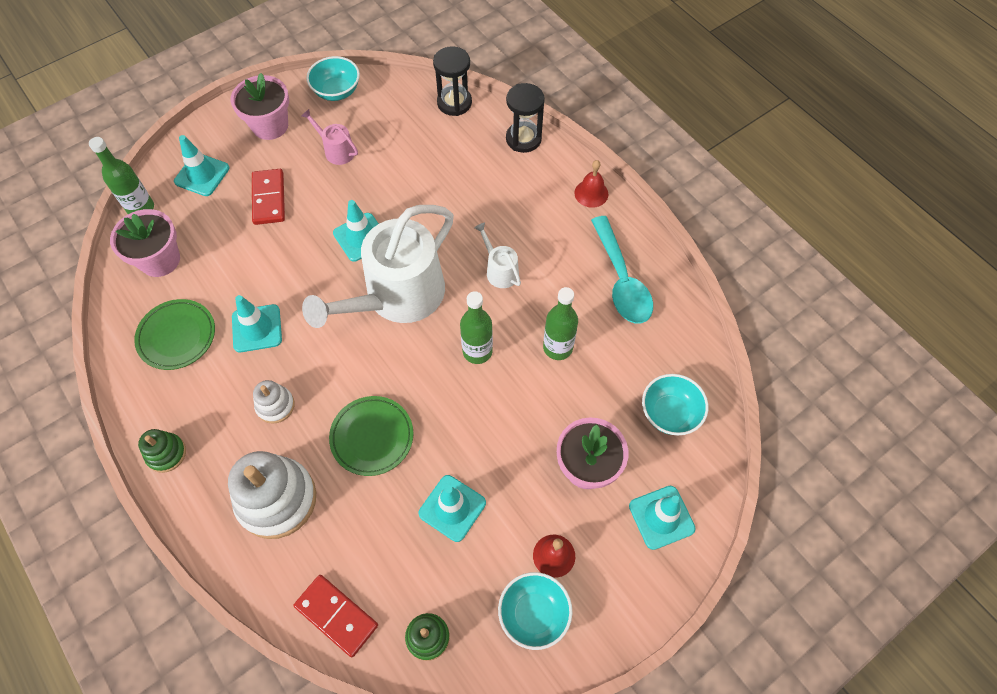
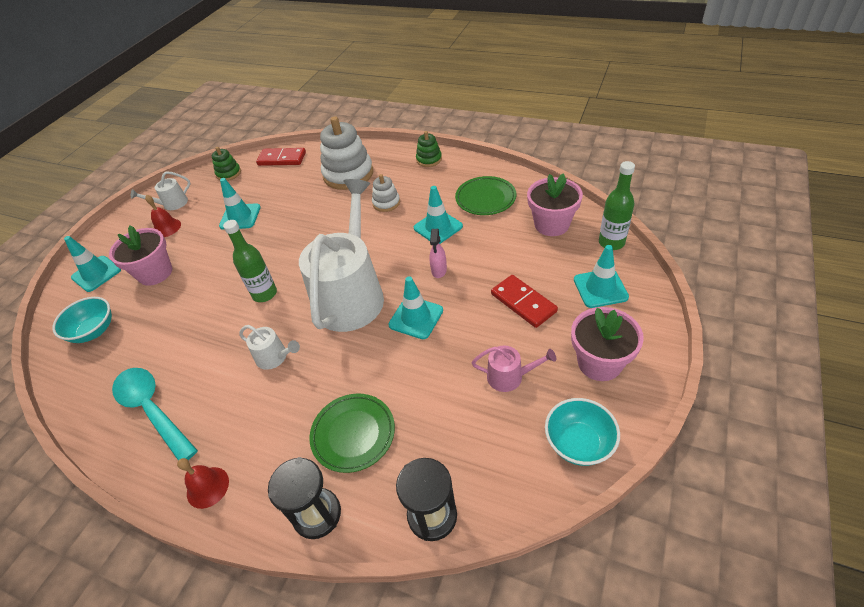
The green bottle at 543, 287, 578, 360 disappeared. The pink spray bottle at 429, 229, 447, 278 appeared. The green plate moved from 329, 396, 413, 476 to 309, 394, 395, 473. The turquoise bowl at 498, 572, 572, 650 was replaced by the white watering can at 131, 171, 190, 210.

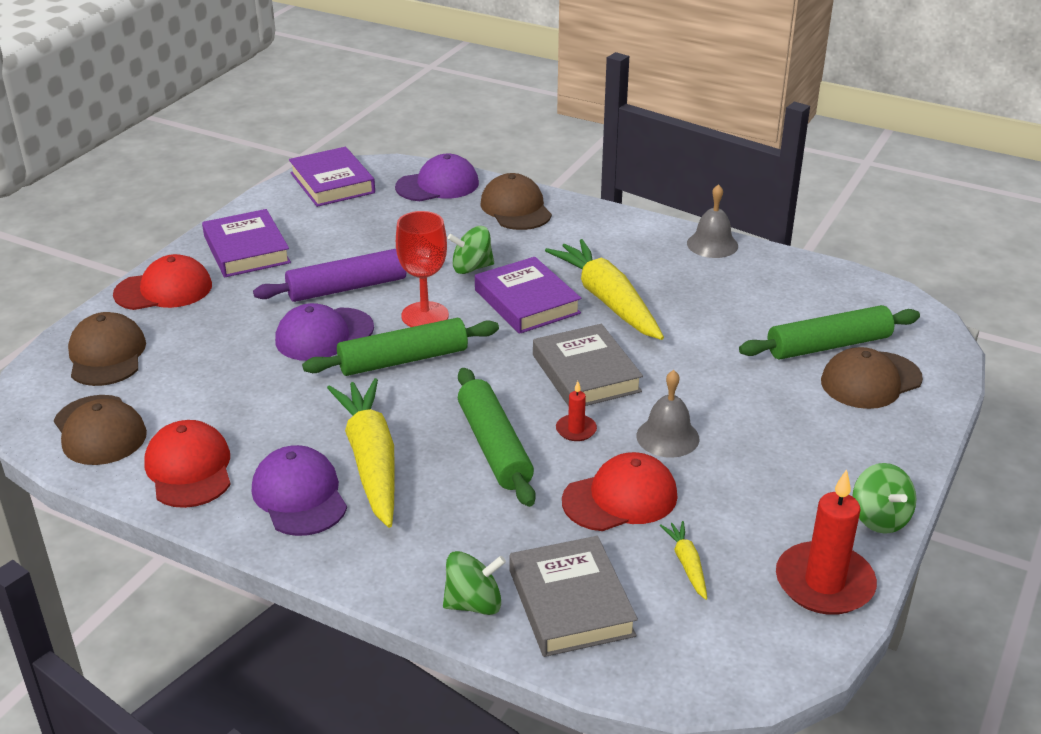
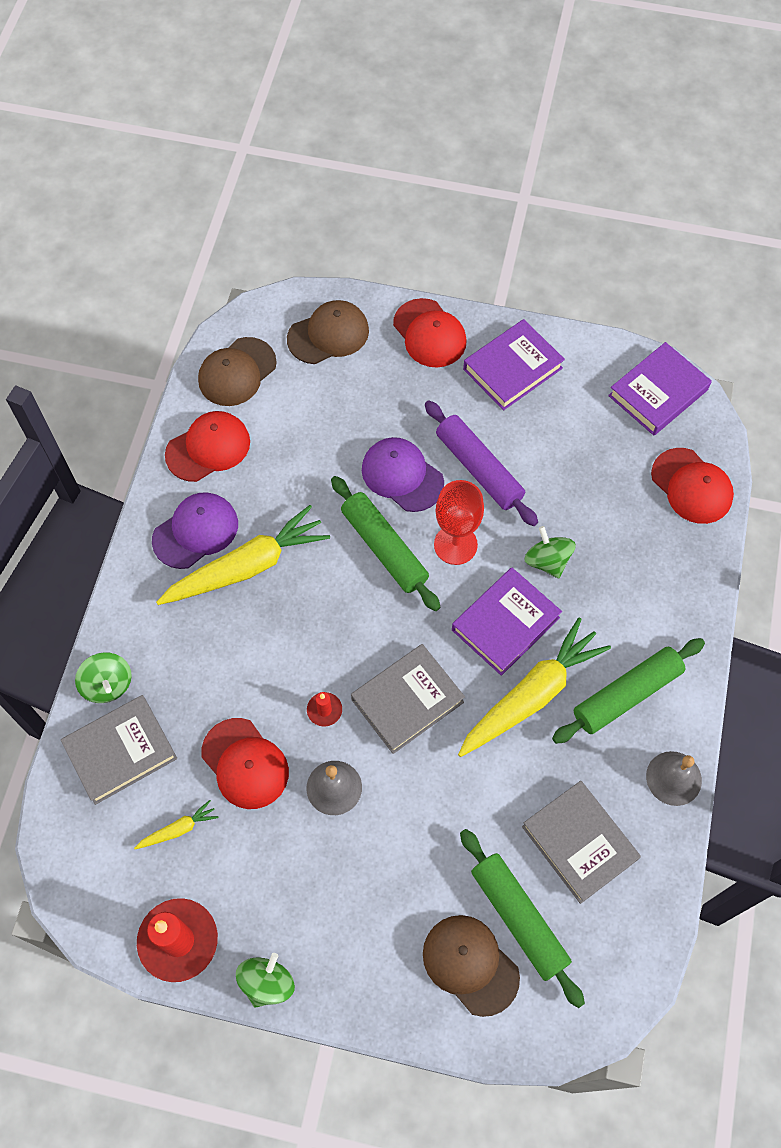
The brown cap at 480, 173, 552, 230 disappeared. The grey book at 522, 781, 641, 904 appeared. The green rolling pin moved from 458, 368, 536, 507 to 552, 638, 705, 744. The purple cap at 395, 154, 479, 201 became the red cap at 651, 448, 734, 524. The green spinning top at 852, 463, 917, 534 turned 150 degrees clockwise.

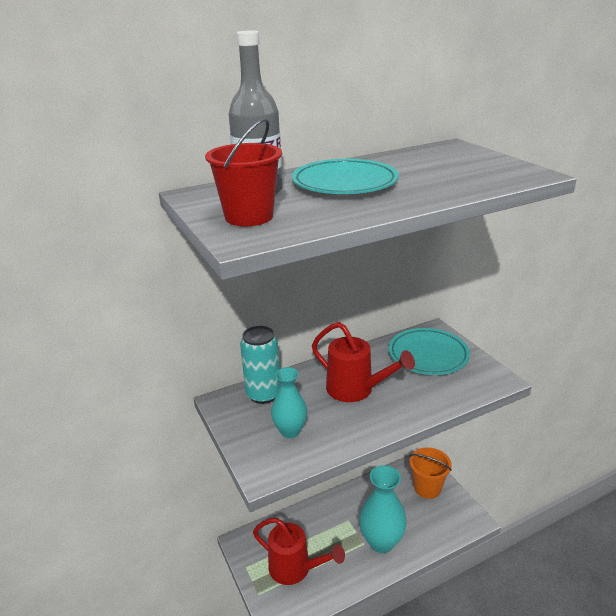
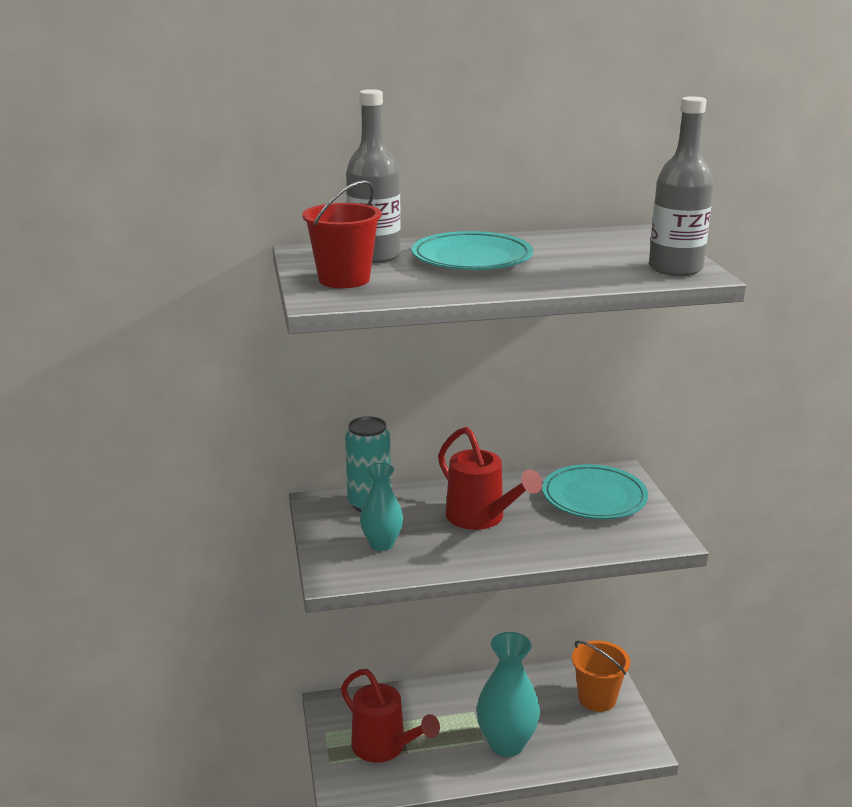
The grey bottle at 649, 96, 714, 276 appeared.

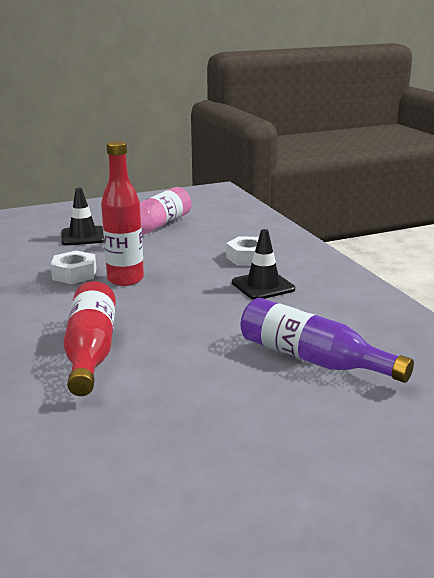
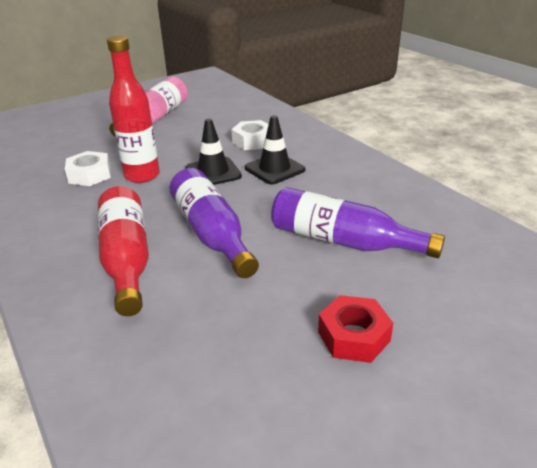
The purple bottle at 169, 168, 259, 278 appeared. The red nut at 318, 295, 393, 363 appeared. The black traffic cone moved from 61, 188, 104, 246 to 186, 119, 242, 185.

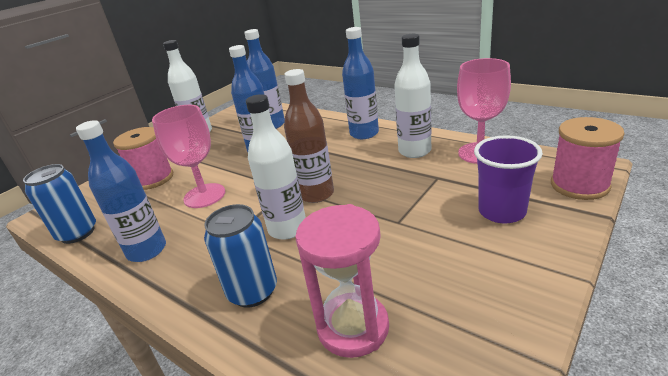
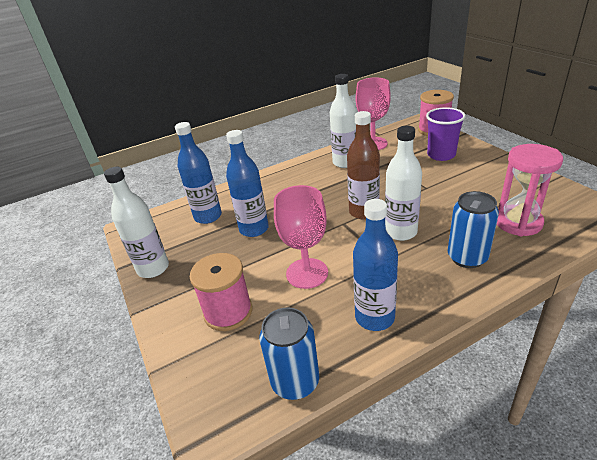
The blue bottle at 342, 27, 379, 139 disappeared.

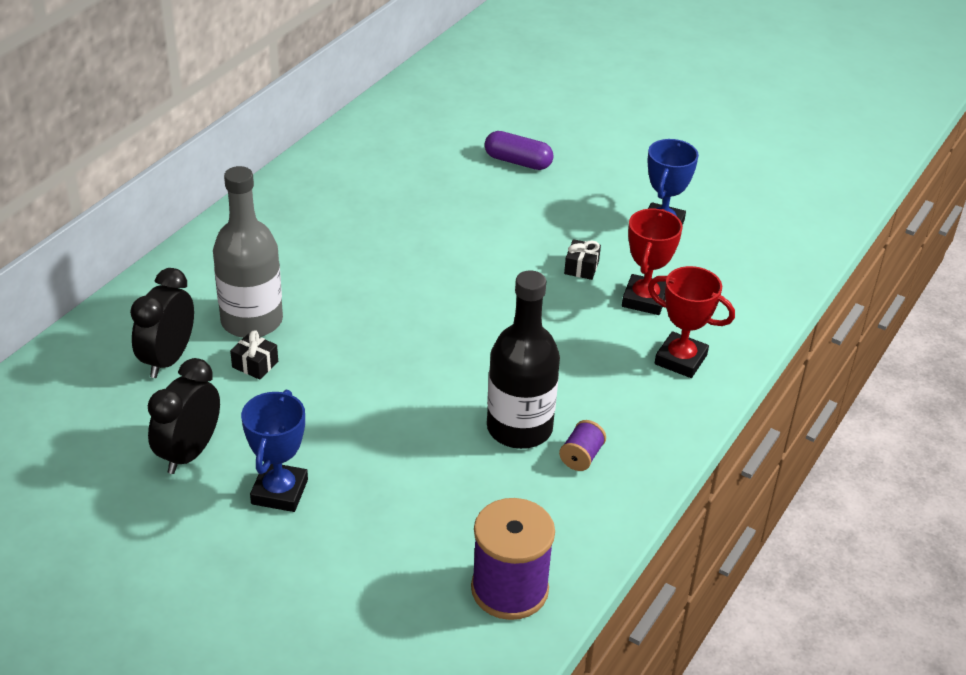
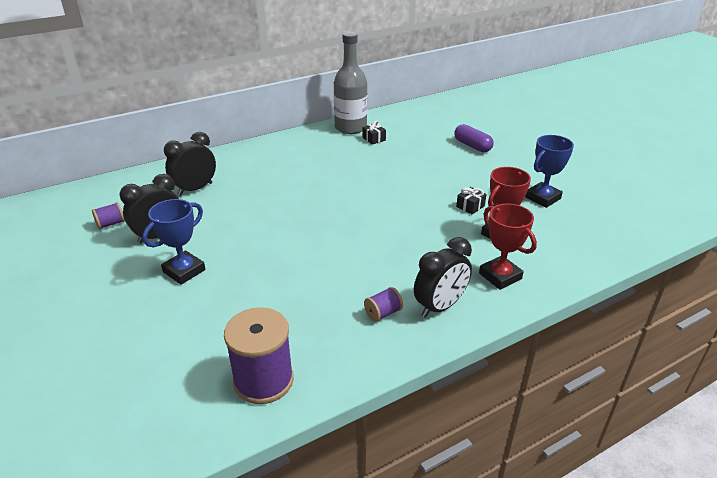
The black bottle at 487, 270, 560, 449 disappeared. The purple spool at 92, 202, 125, 229 appeared. The black clock at 414, 237, 472, 318 appeared. The grey bottle moved from 213, 166, 283, 338 to 334, 32, 368, 134. The black gift moved from 230, 330, 278, 380 to 362, 120, 386, 145.

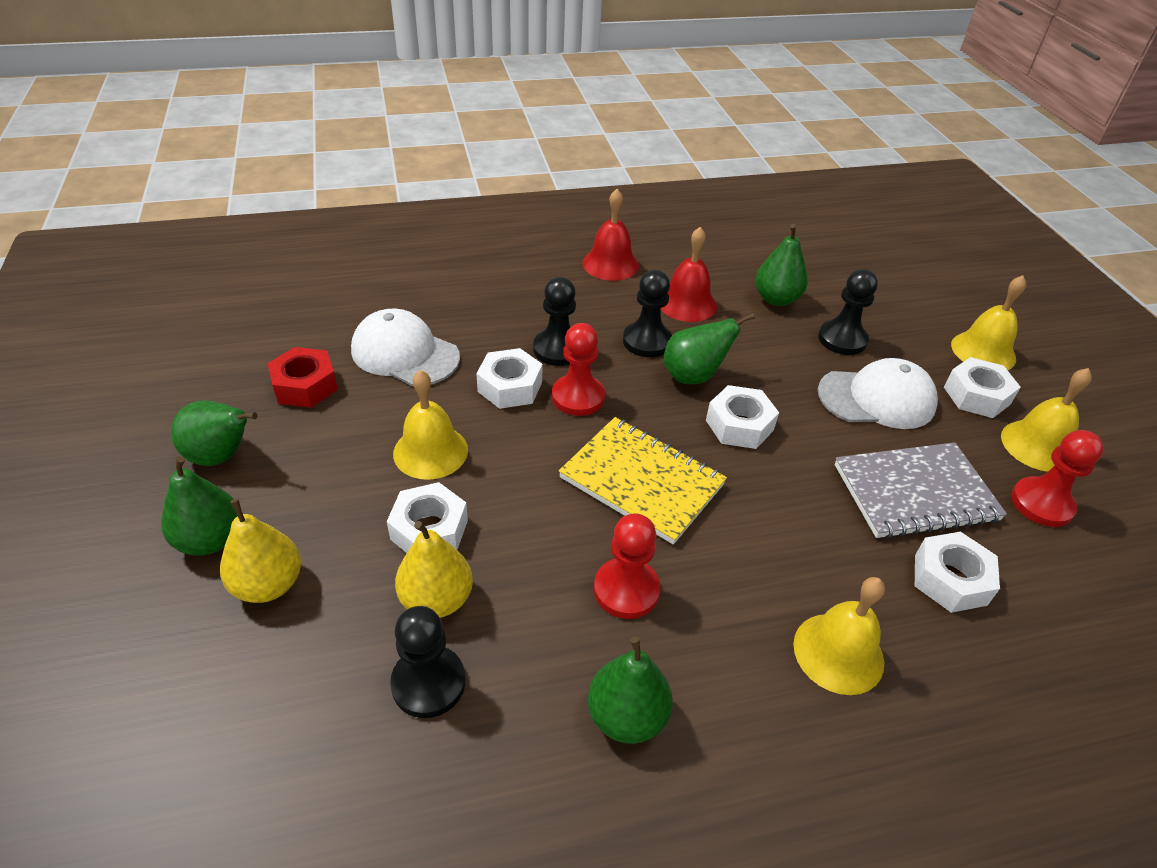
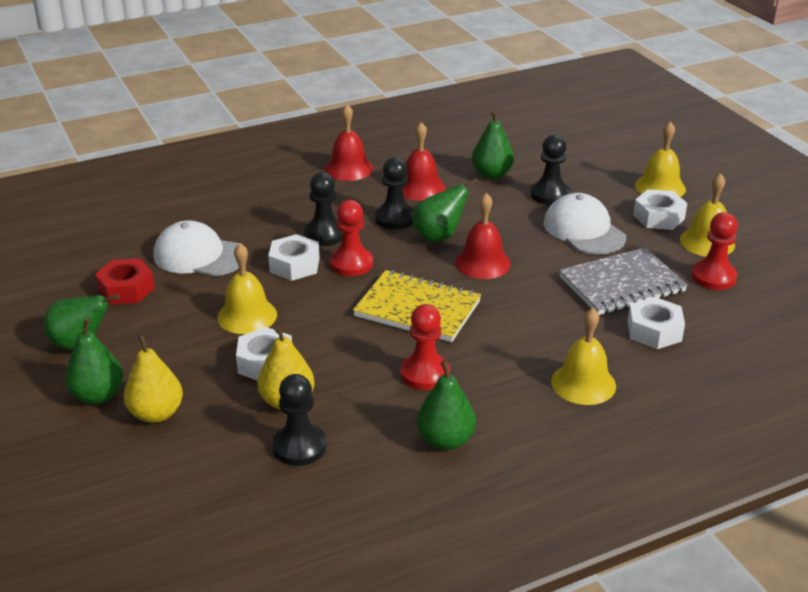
The white nut at 706, 385, 779, 449 was replaced by the red bell at 455, 193, 511, 279. The white cap at 818, 358, 938, 429 turned 105 degrees counterclockwise.

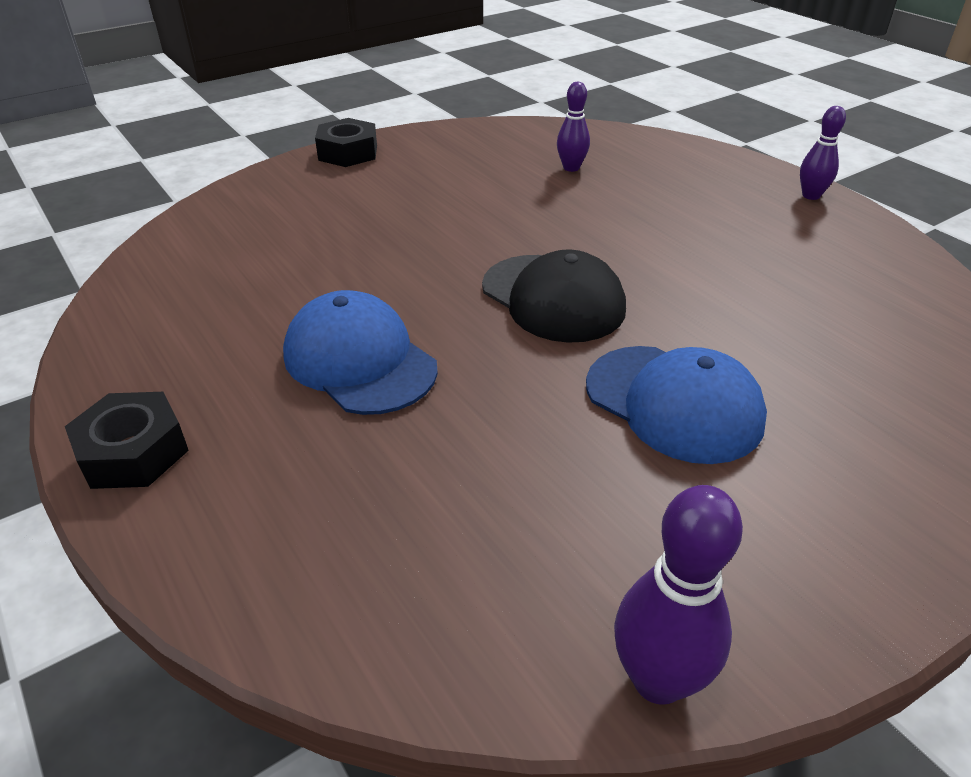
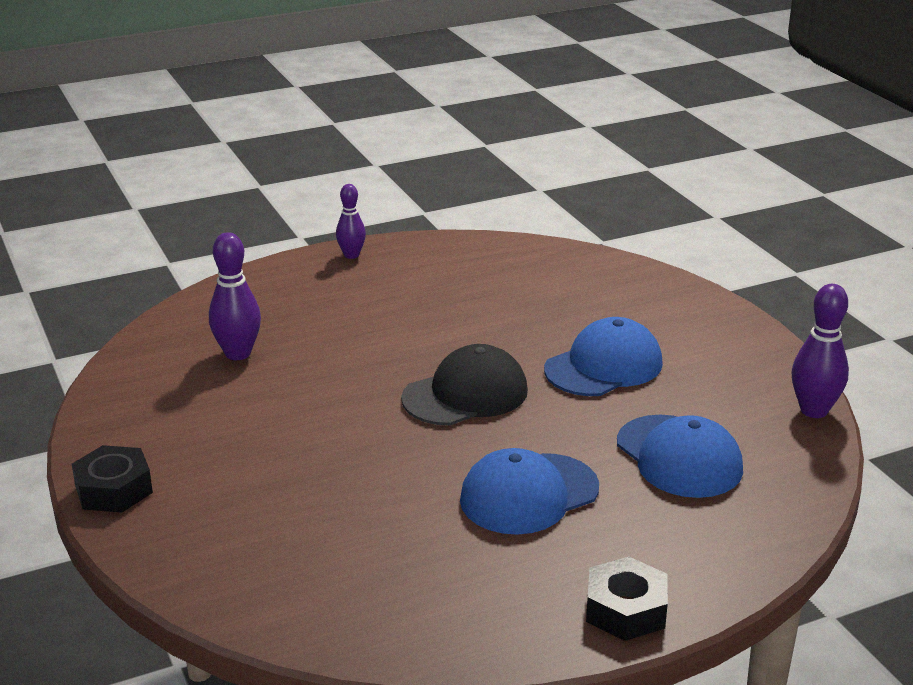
The blue cap at 617, 415, 743, 498 appeared. The purple bowling pin at 557, 82, 590, 172 changed to 1.52 times the size.

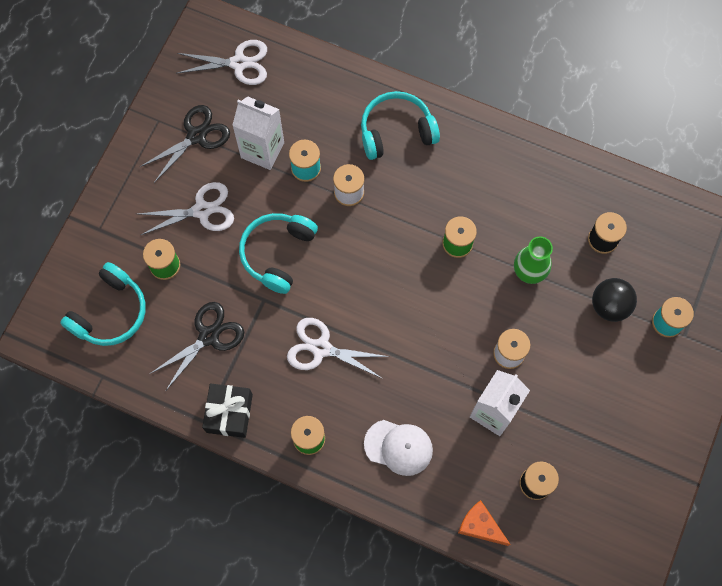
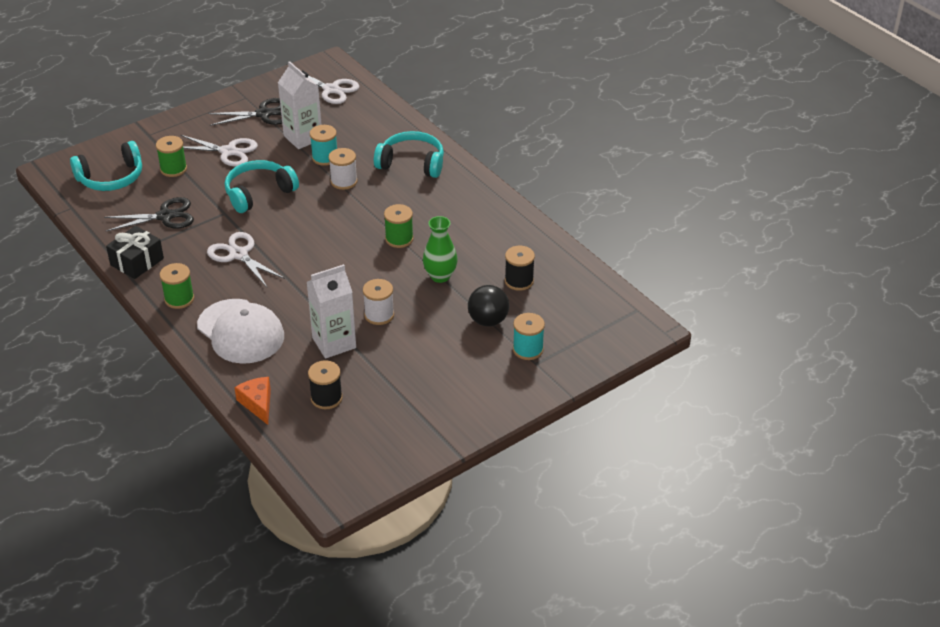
The white cap at 364, 420, 433, 476 changed to 1.50 times the size.

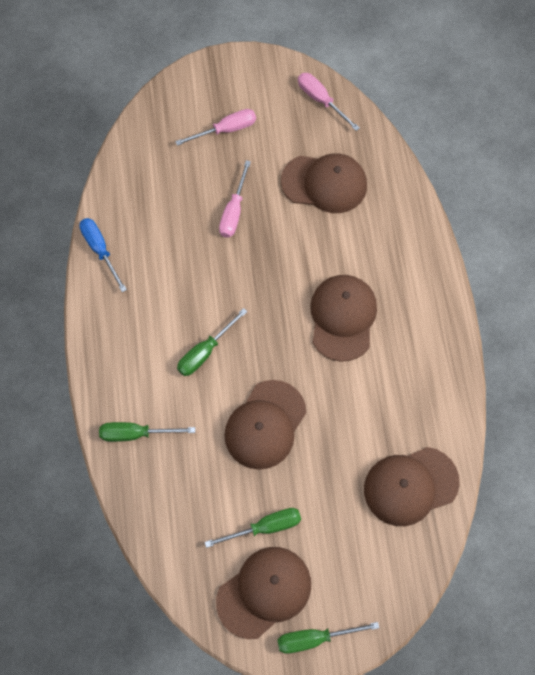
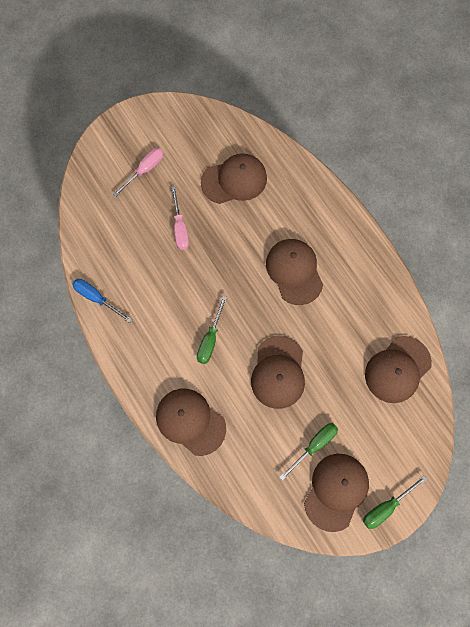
The pink screwdriver at 298, 73, 360, 131 disappeared. The green screwdriver at 99, 422, 195, 442 was replaced by the brown cap at 156, 389, 226, 456.

